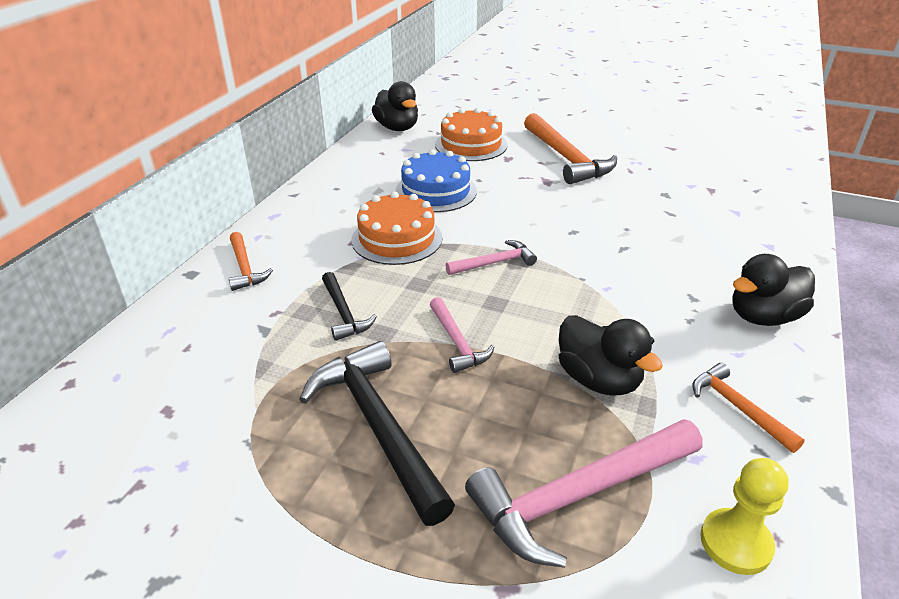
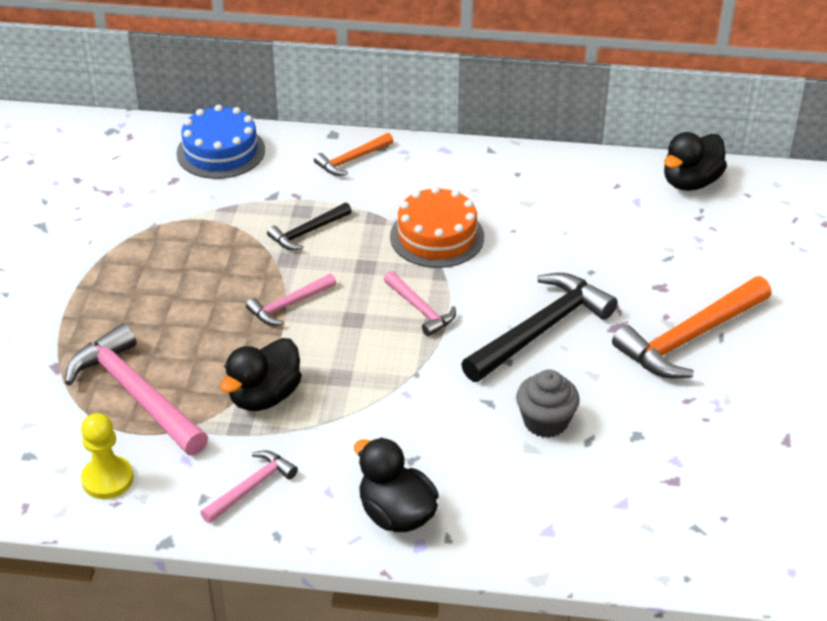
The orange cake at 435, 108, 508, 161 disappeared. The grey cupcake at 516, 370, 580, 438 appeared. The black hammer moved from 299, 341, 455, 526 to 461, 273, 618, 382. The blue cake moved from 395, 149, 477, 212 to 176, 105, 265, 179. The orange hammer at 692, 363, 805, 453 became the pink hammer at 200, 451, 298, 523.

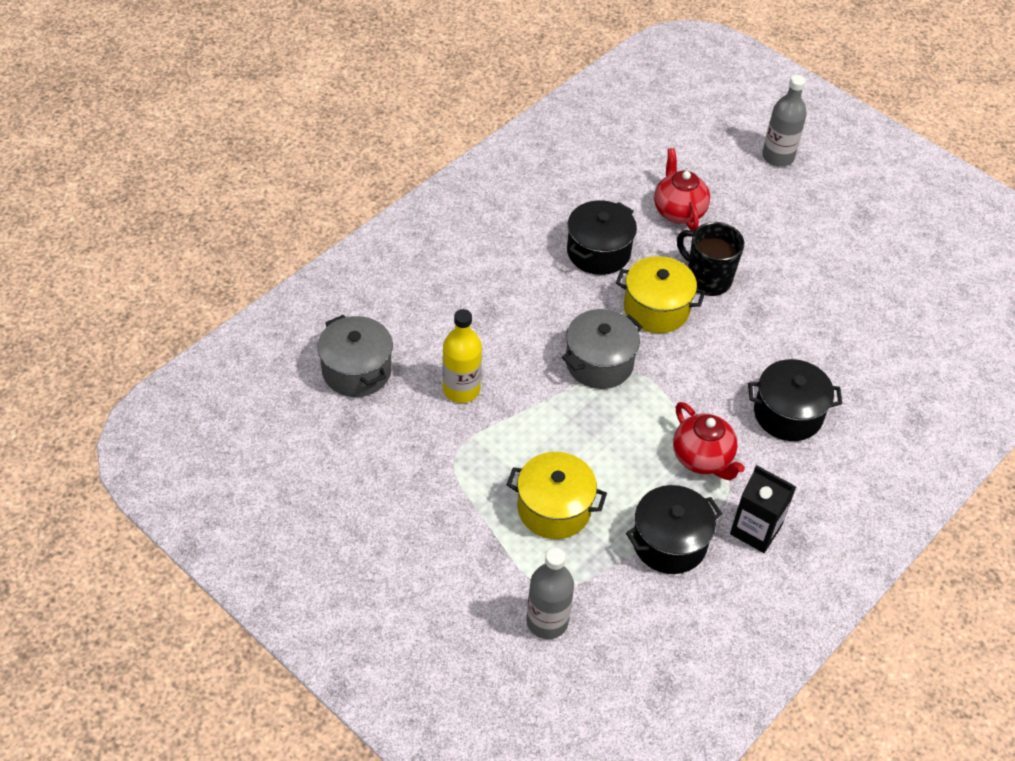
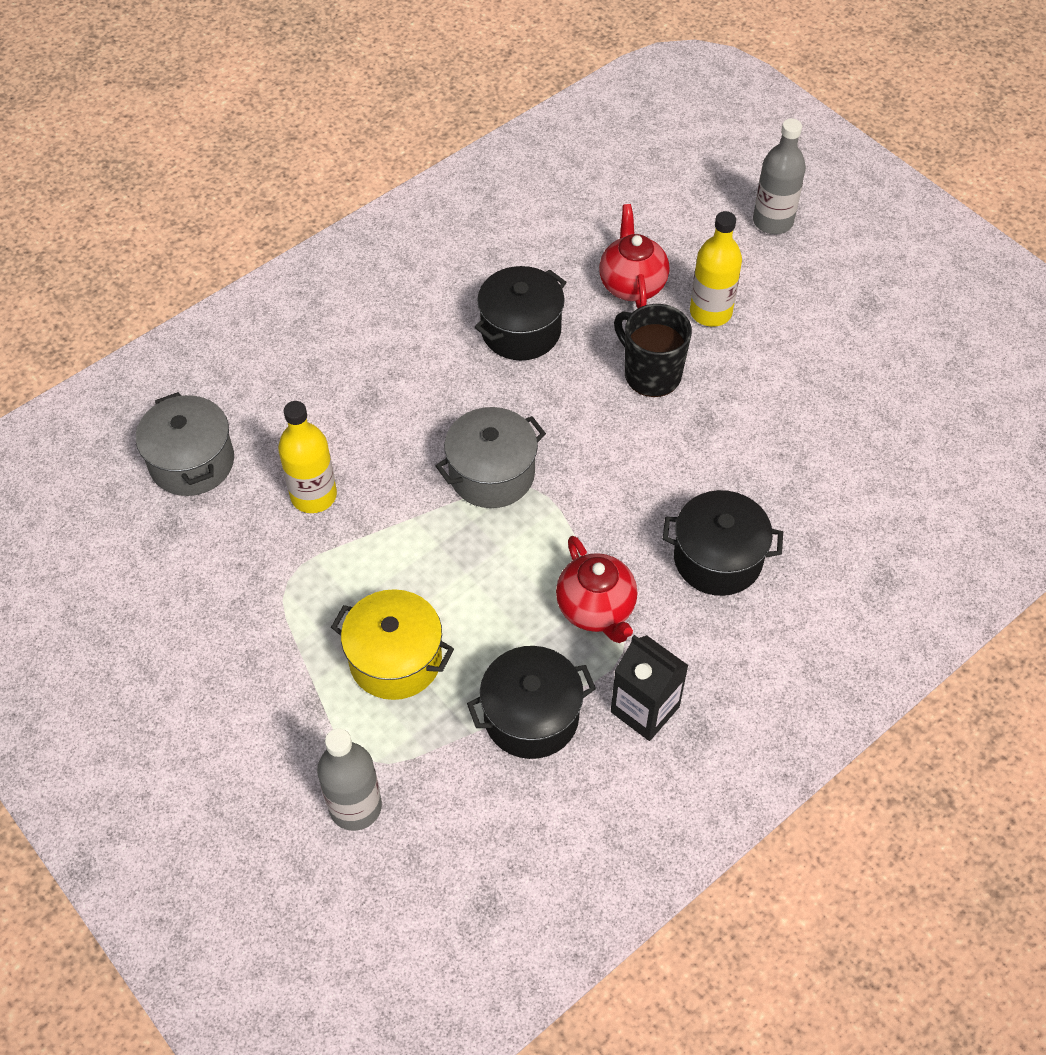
The yellow pot at 616, 256, 705, 333 disappeared. The yellow bottle at 690, 211, 742, 327 appeared.

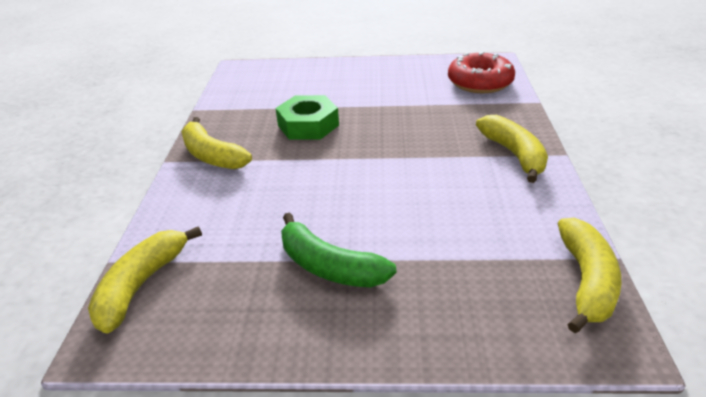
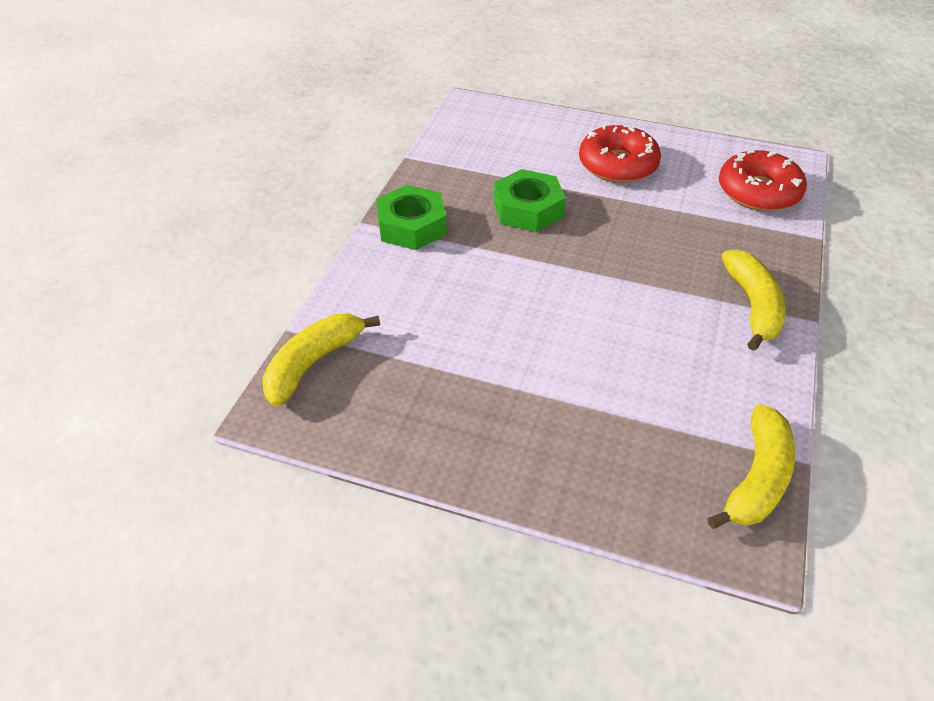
The green banana at 281, 213, 396, 288 disappeared. The red donut at 579, 125, 661, 183 appeared. The yellow banana at 181, 117, 252, 169 was replaced by the green nut at 376, 185, 446, 250.

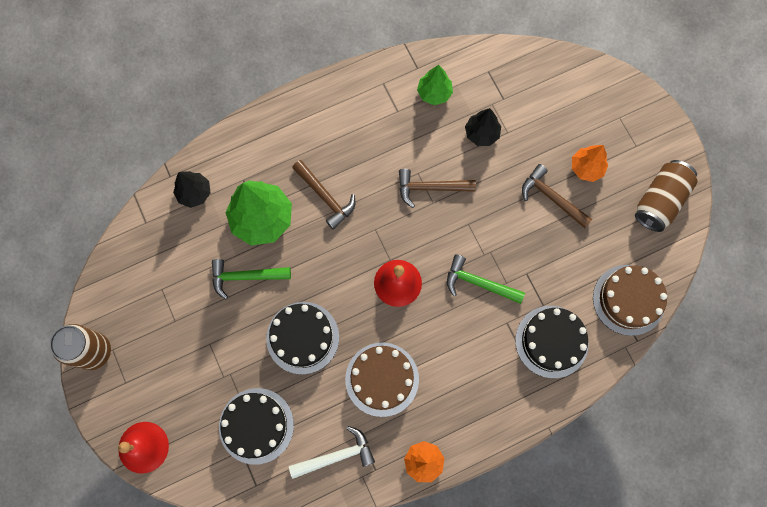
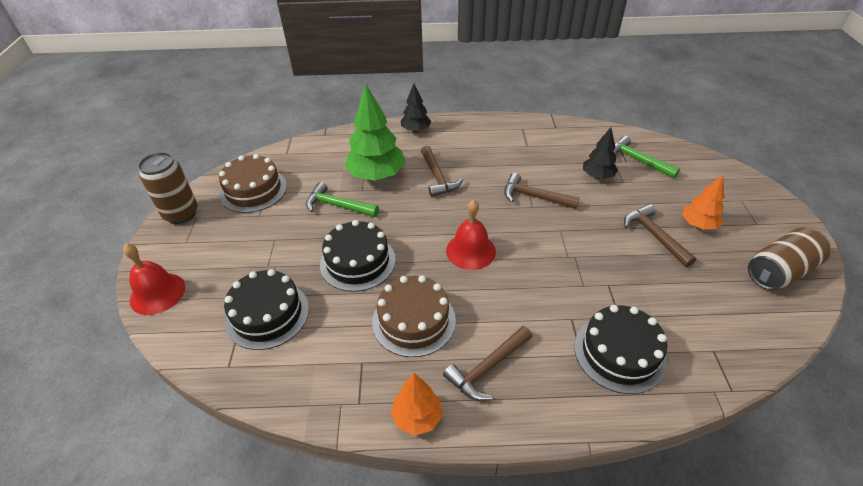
The white hammer at 289, 426, 375, 479 disappeared. The green tree at 417, 65, 453, 105 disappeared. The brown hammer at 443, 326, 532, 401 appeared. The black tree moved from 173, 171, 210, 208 to 401, 83, 431, 132. The green hammer moved from 447, 254, 525, 304 to 614, 136, 680, 179. The brown cake moved from 593, 265, 667, 336 to 219, 154, 287, 213.

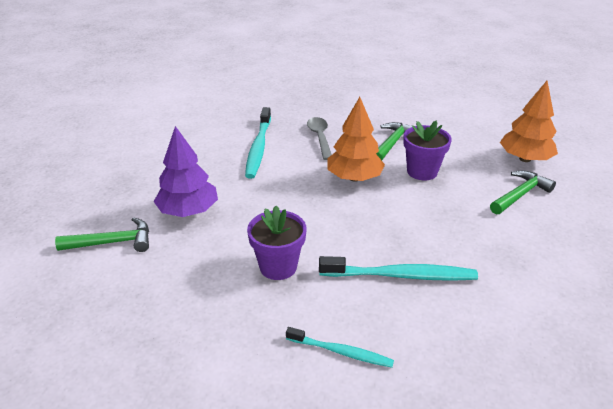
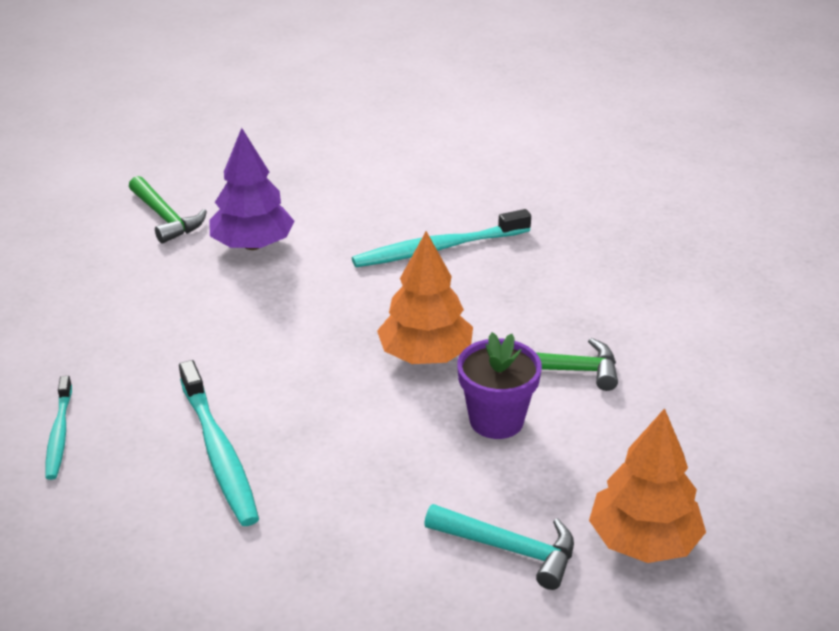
The purple flower pot at 247, 206, 306, 280 disappeared. The grey spoon at 307, 117, 332, 160 disappeared. The green hammer at 490, 171, 556, 214 became the turquoise hammer at 424, 504, 574, 590.

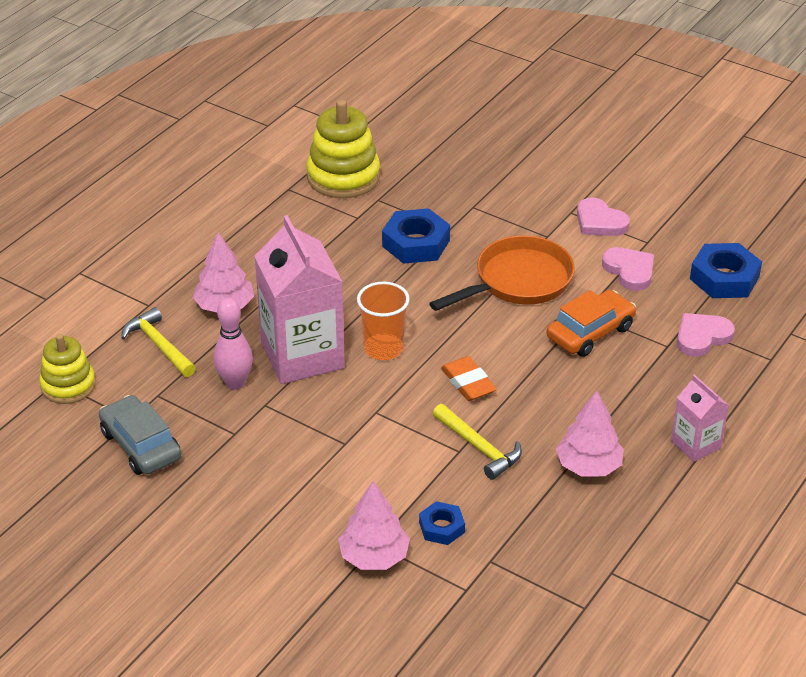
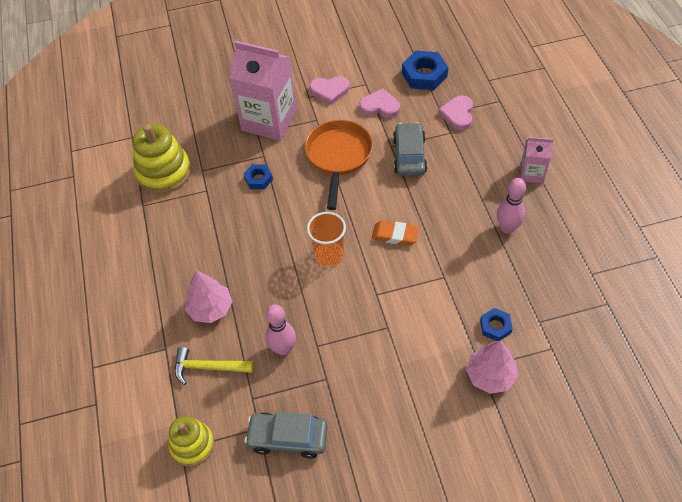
The yellow hammer at 433, 404, 522, 480 disappeared. The pink carton moved from 254, 215, 345, 384 to 229, 41, 297, 141. The pink tree at 556, 391, 624, 477 was replaced by the pink bowling pin at 497, 178, 526, 234. The orange car at 546, 290, 636, 357 became the grey car at 393, 122, 427, 176. The blue nut at 382, 208, 450, 264 changed to 0.58 times the size.

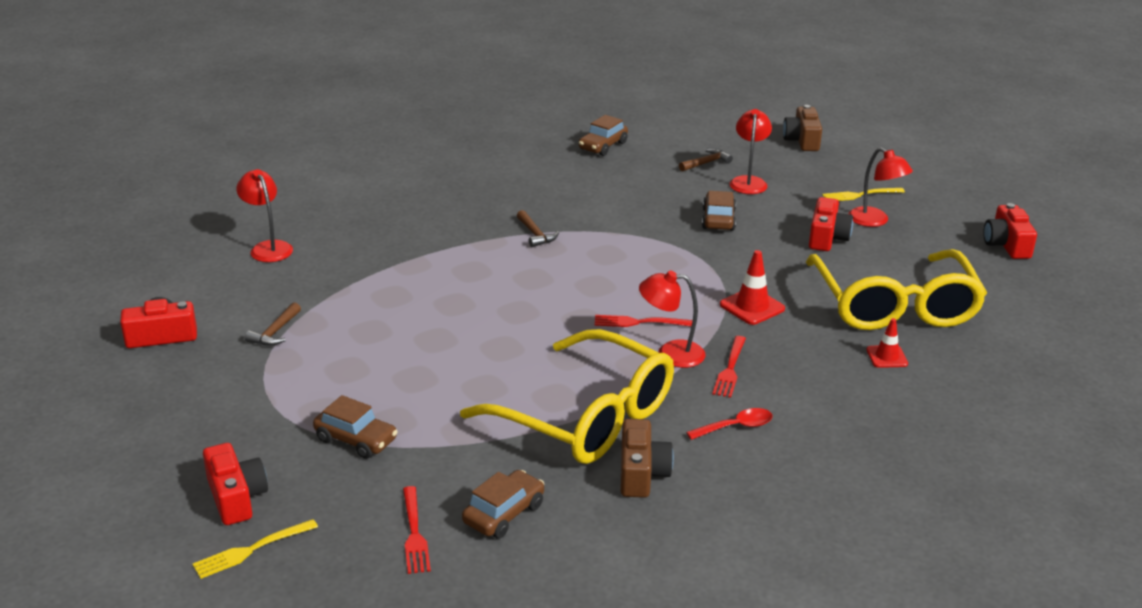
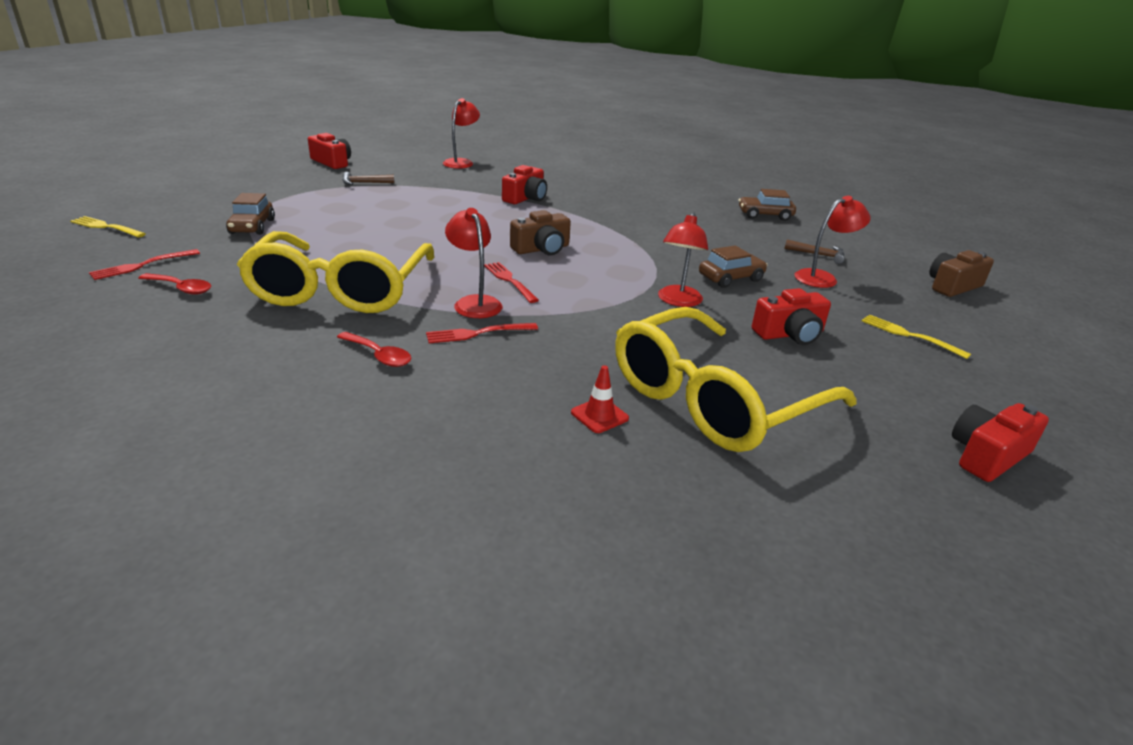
The brown hammer at 517, 210, 559, 247 disappeared. The red traffic cone at 720, 250, 785, 325 disappeared. The red camera moved from 203, 443, 268, 525 to 502, 165, 547, 204. The brown camera moved from 620, 419, 674, 498 to 510, 210, 571, 255. The red lamp moved from 848, 147, 913, 227 to 658, 212, 708, 307. The brown car at 462, 470, 545, 538 was replaced by the red spoon at 139, 273, 211, 295.

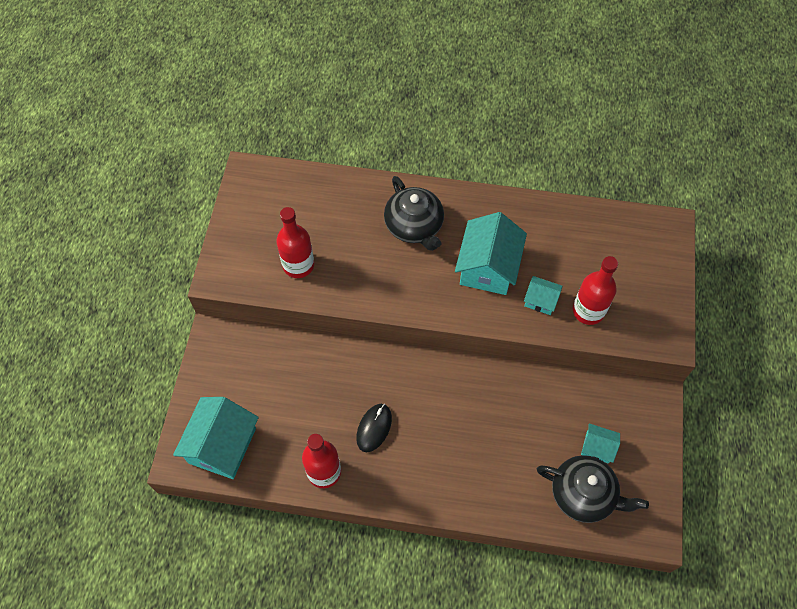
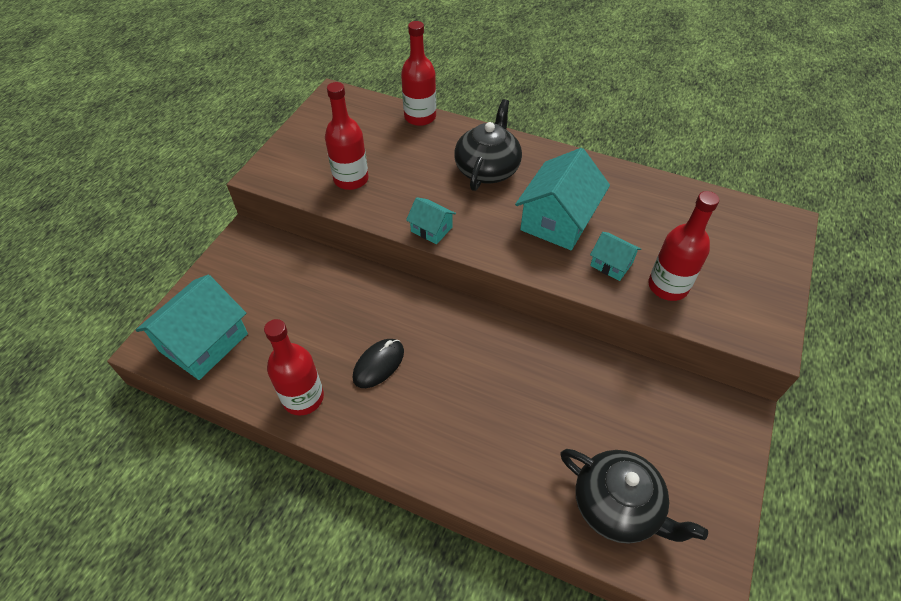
The red bottle at 401, 21, 436, 126 appeared. The turquoise house moved from 581, 423, 620, 464 to 406, 197, 456, 245. The black teapot at 384, 176, 444, 251 turned 150 degrees counterclockwise.

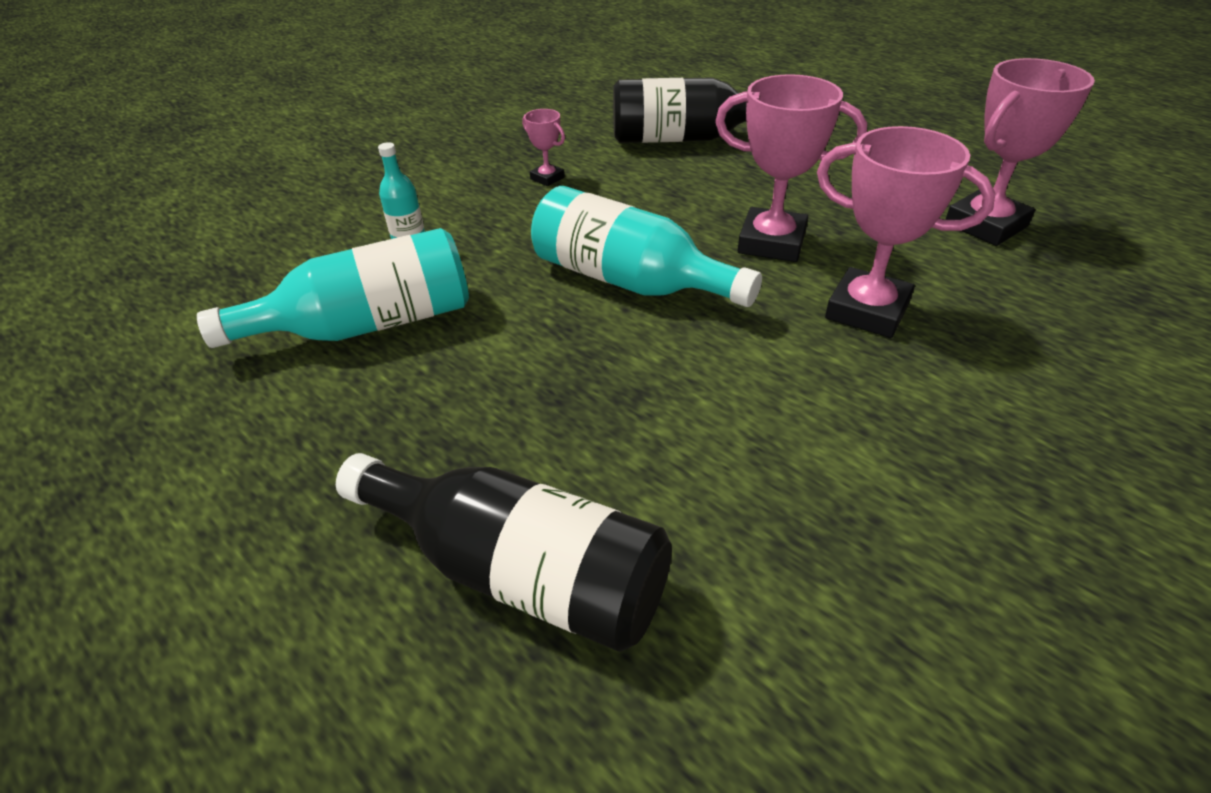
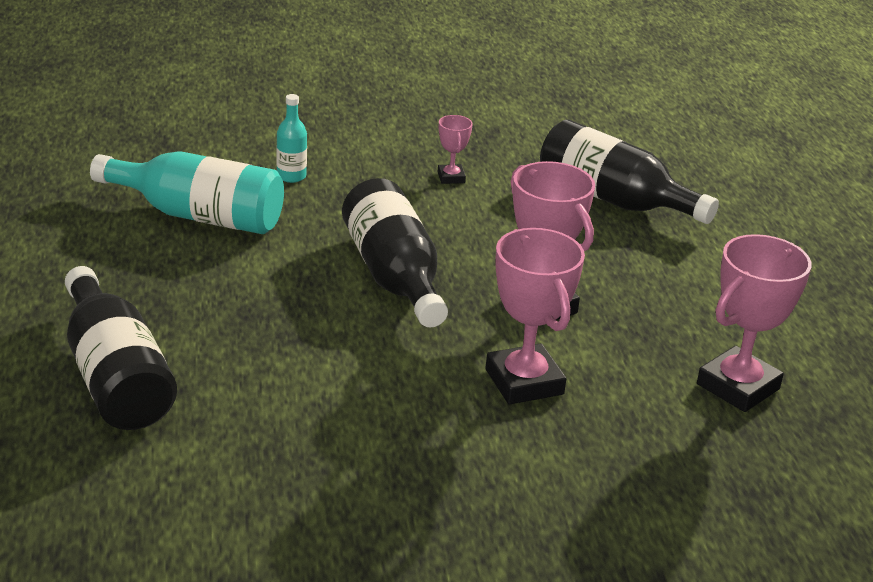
The turquoise bottle at 531, 186, 762, 307 became the black bottle at 342, 178, 448, 328. The pink trophy at 945, 58, 1095, 246 turned 45 degrees counterclockwise.

